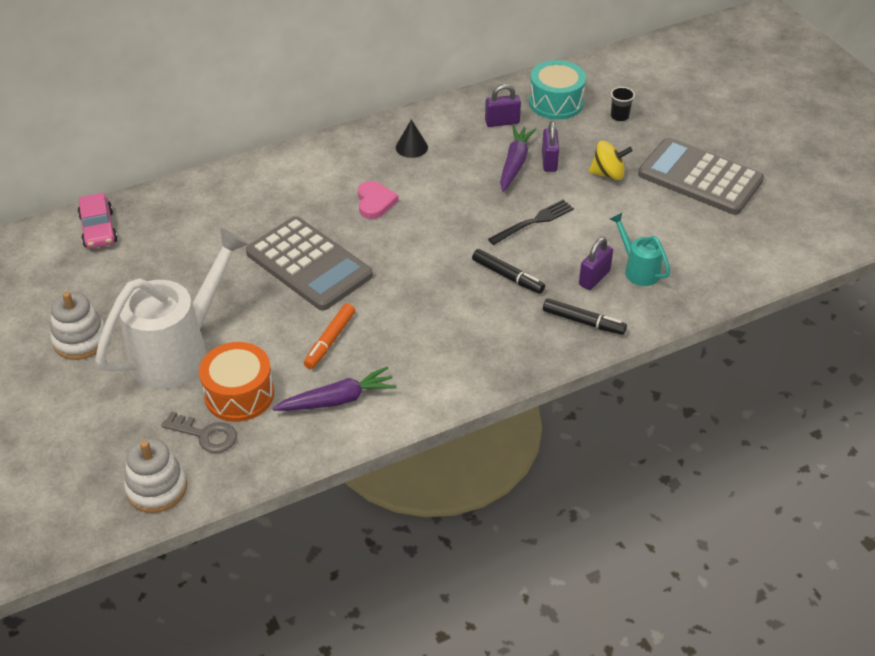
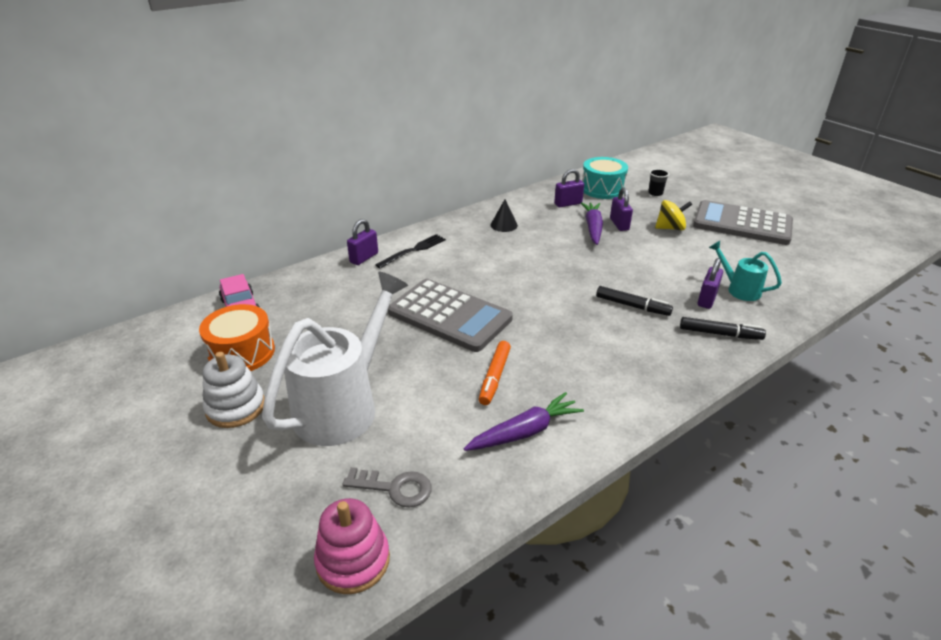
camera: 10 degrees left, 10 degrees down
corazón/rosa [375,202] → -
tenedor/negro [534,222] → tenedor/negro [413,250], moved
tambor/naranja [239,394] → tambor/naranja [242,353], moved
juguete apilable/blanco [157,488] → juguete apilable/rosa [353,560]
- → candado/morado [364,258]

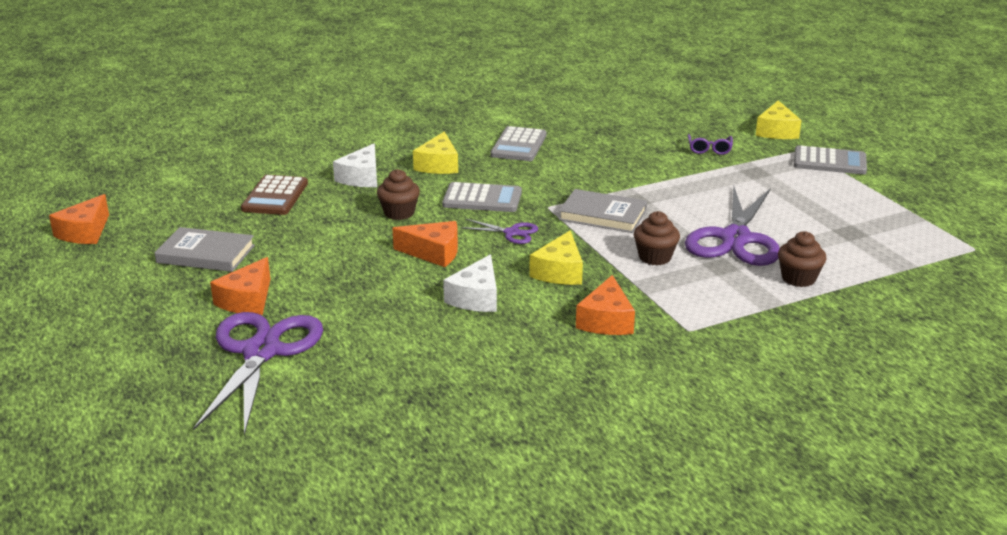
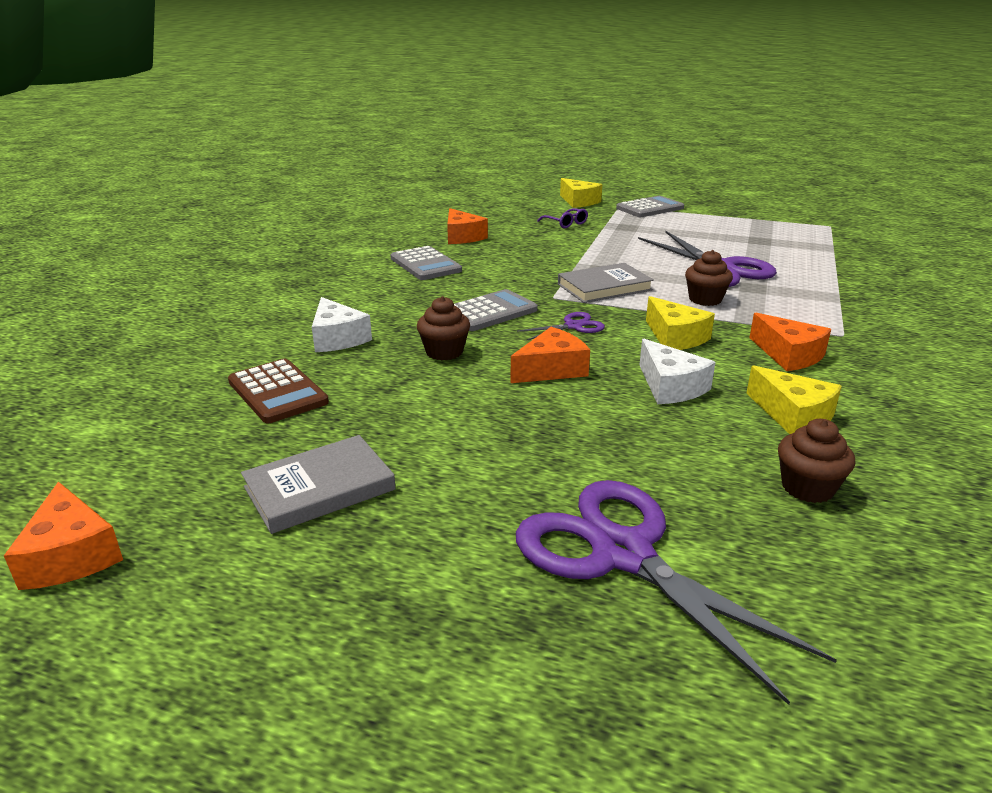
camera: 45 degrees left, 0 degrees up
queso/amarillo [438,165] → queso/amarillo [793,415], moved
magdalena/marrón [798,278] → magdalena/marrón [807,488], moved
queso/naranja [247,300] → queso/naranja [462,237], moved

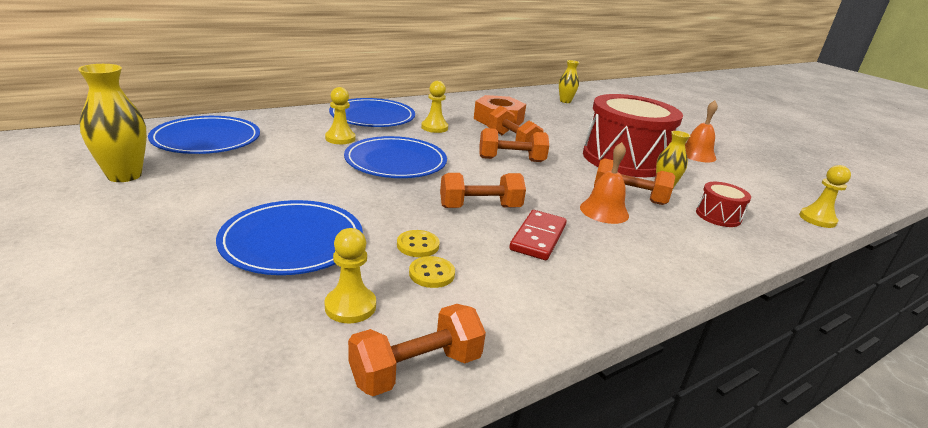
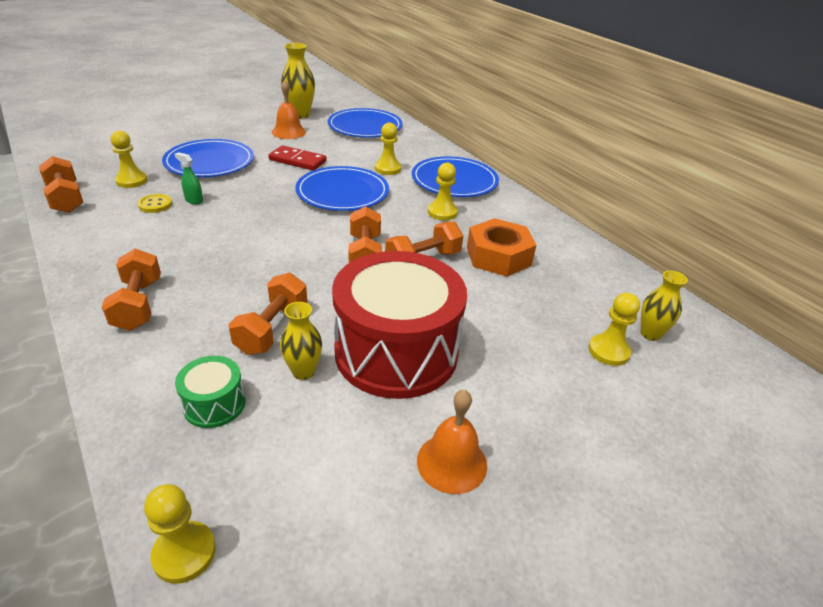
camera: 90 degrees right, 10 degrees up
campana/naranja [604,211] → campana/naranja [288,132], moved
mancuerna/naranja [480,207] → mancuerna/naranja [138,304], moved
tambor/rojo [718,216] → tambor/verde [214,404]
ficha de dominó/rojo [538,237] → ficha de dominó/rojo [297,160], moved
botón/amarillo [418,245] → pulverizador/verde [194,200]
- → peón/amarillo [608,351]

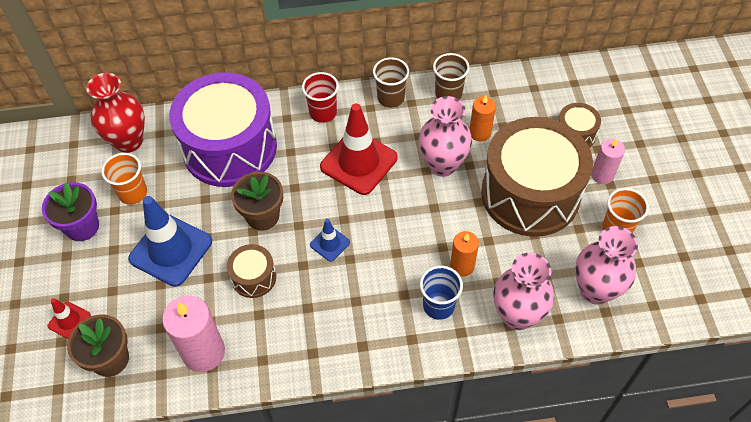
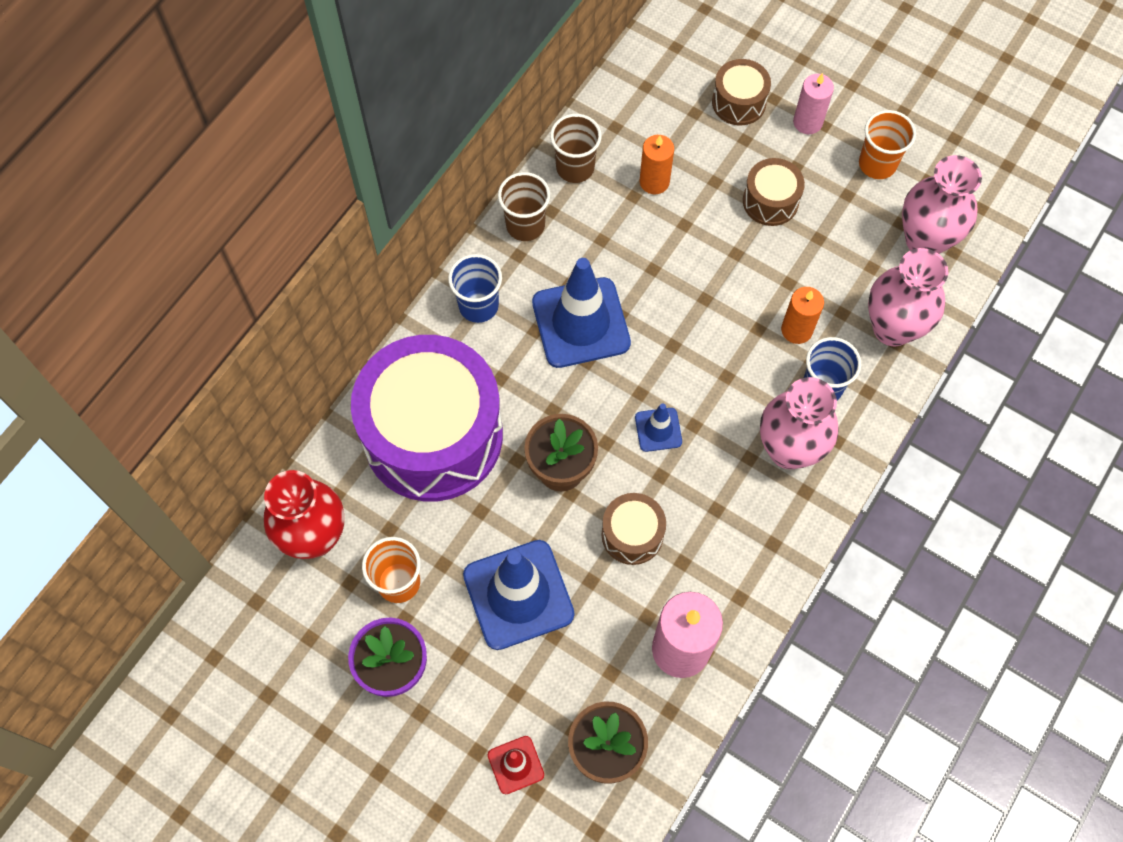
camera: 50 degrees left, 10 degrees up
vaso/rojo [323,113] → vaso/azul [478,305]
florero/rosa [442,165] → florero/rosa [789,450], moved
cono de tráfico/rojo [359,162] → cono de tráfico/azul [581,323]
tambor/marrón [530,194] → tambor/marrón [770,201], x0.43

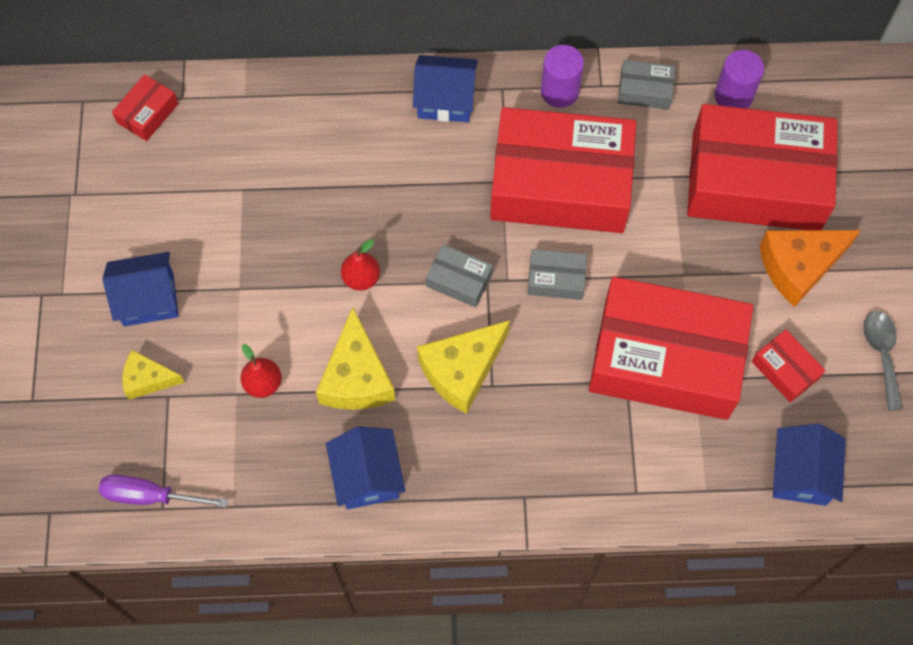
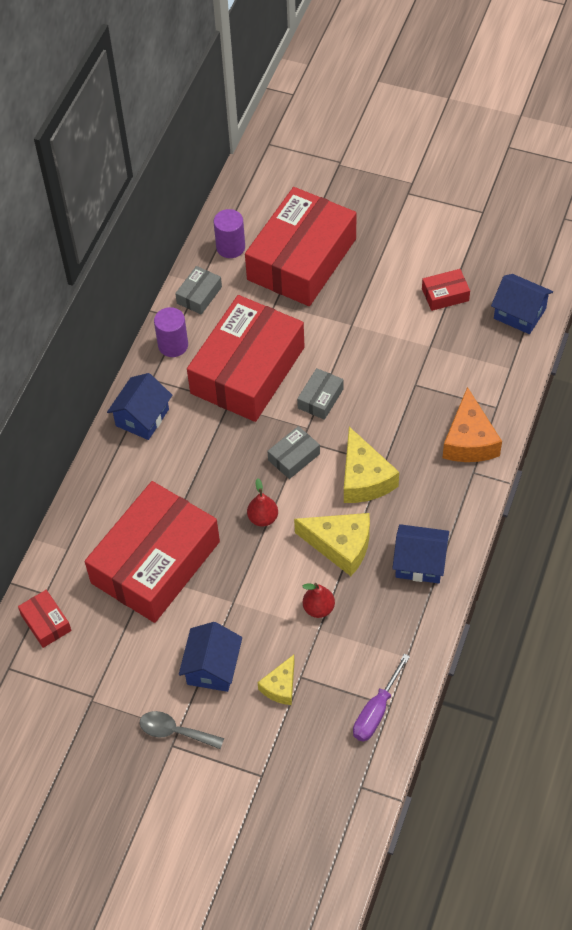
camera: 65 degrees left, 10 degrees down
queso/naranja [799,266] → queso/naranja [469,440], moved
caja/rojo [665,358] → caja/rojo [155,562], moved
cuchara/gris [881,354] → cuchara/gris [175,731], moved

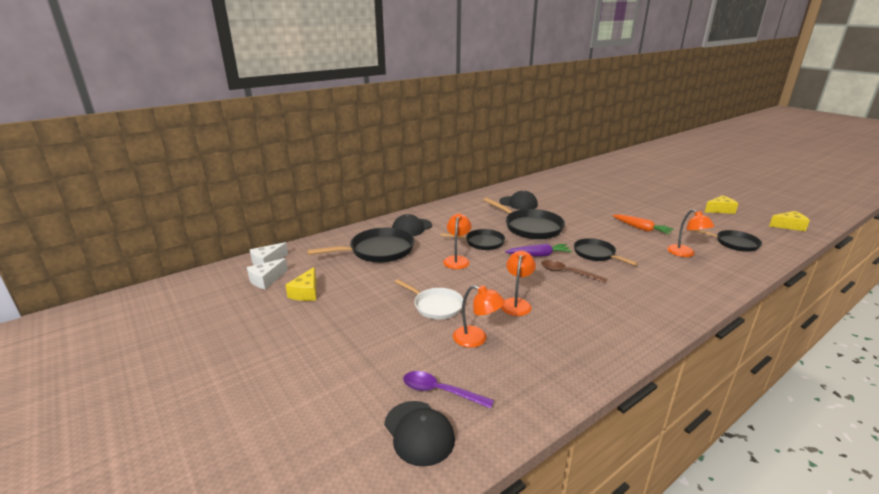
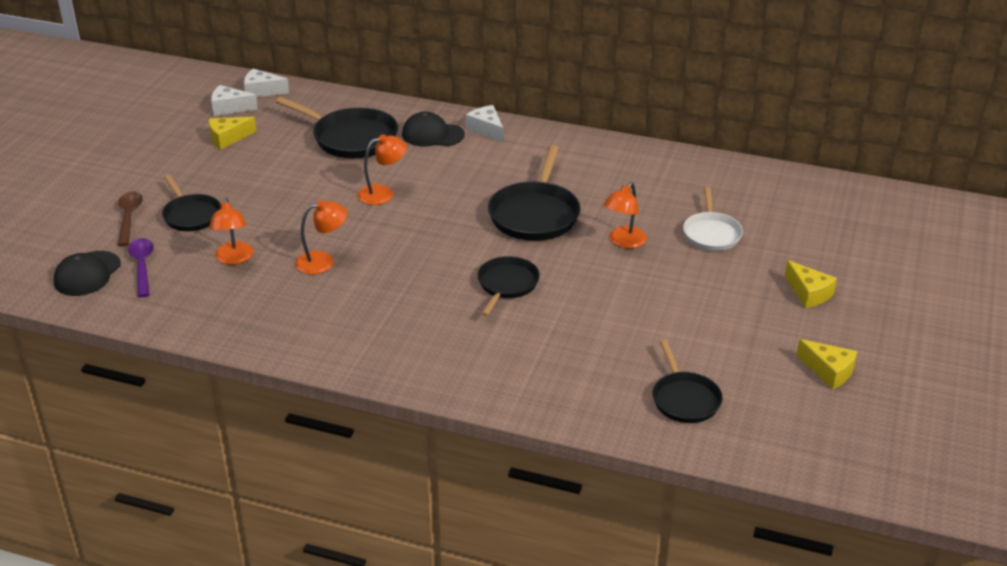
camera: 55 degrees right, 10 degrees up
gorra/negro [518,203] → -
lámpara/naranja [685,254] → lámpara/naranja [623,242], moved
queso/amarillo [789,226] → queso/amarillo [808,293], moved
zanahoria/naranja [641,229] → -
sartén/negro [482,242] → sartén/negro [191,215], moved
zanahoria/morado [539,255] → -
cuchara/marrón [567,273] → cuchara/marrón [129,217], moved
sartén/blanco [436,306] → sartén/blanco [711,233], moved
- → queso/blanco [486,129]

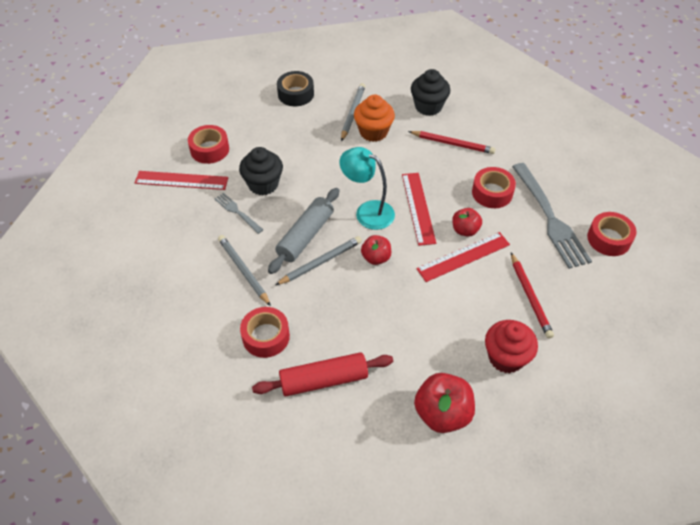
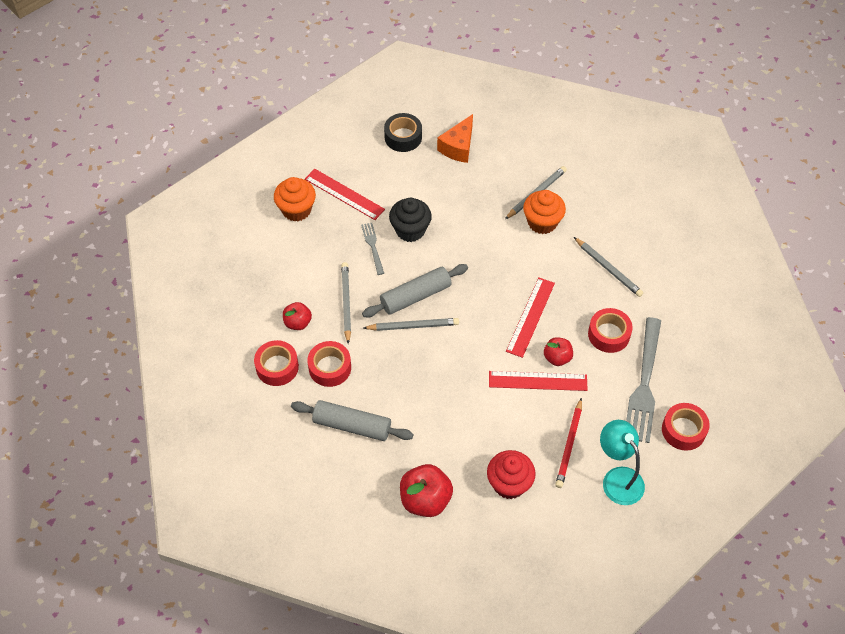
camera: 30 degrees right, 5 degrees up
magdalena/negro [428,106] → -
cinta adhesiva/negro [296,94] → cinta adhesiva/negro [403,137], moved
cinta adhesiva/rojo [209,149] → cinta adhesiva/rojo [277,367], moved
lápiz/rojo [453,144] → lápiz/gris [608,269]
lámpara/turquesa [367,211] → lámpara/turquesa [618,478], moved
manzana/rojo [376,258] → manzana/rojo [298,323], moved
rodillo/rojo [324,380] → rodillo/gris [352,426]
- → queso/naranja [458,147]
- → magdalena/naranja [296,210]

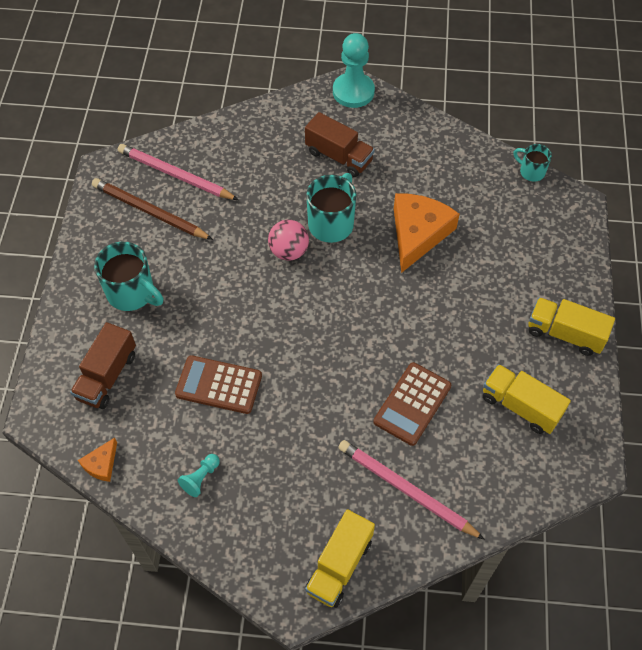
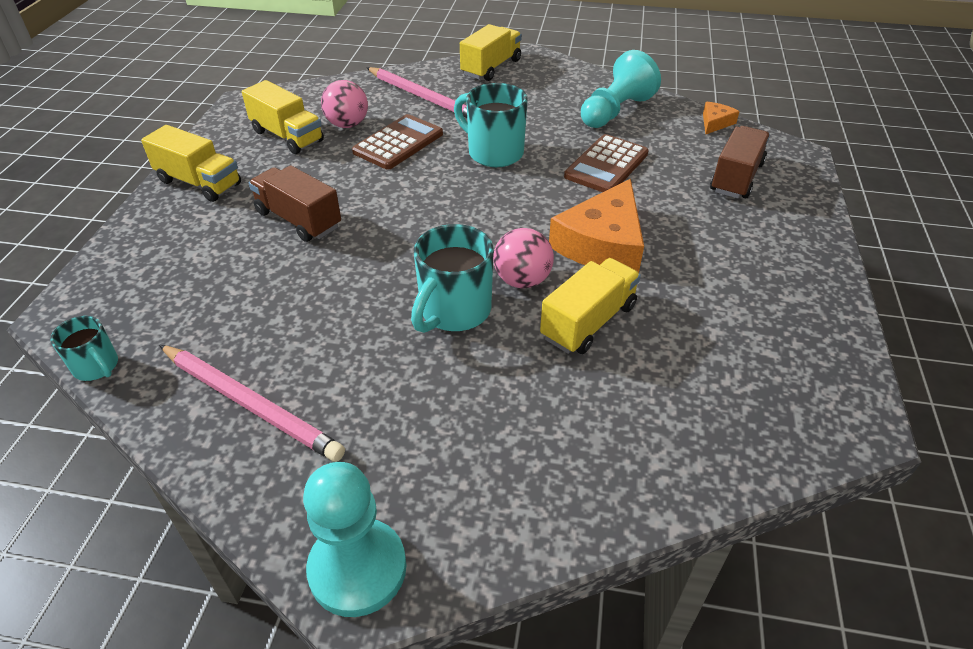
camera: 175 degrees left, 15 degrees down
camión/marrón [339,156] → camión/marrón [298,220], moved
lápiz/rosa [175,175] → lápiz/rosa [250,404], moved
lápiz/marrón [149,212] → -
queso/naranja [418,233] → queso/naranja [602,243], moved
taza/turquesa [132,293] → taza/turquesa [493,153], moved
calculadora/marrón [219,385] → calculadora/marrón [606,165], 105 degrees clockwise
peón/turquesa [201,478] → peón/turquesa [615,111], x2.06
- → pelota/rosa [347,125]
- → camión/amarillo [588,322]

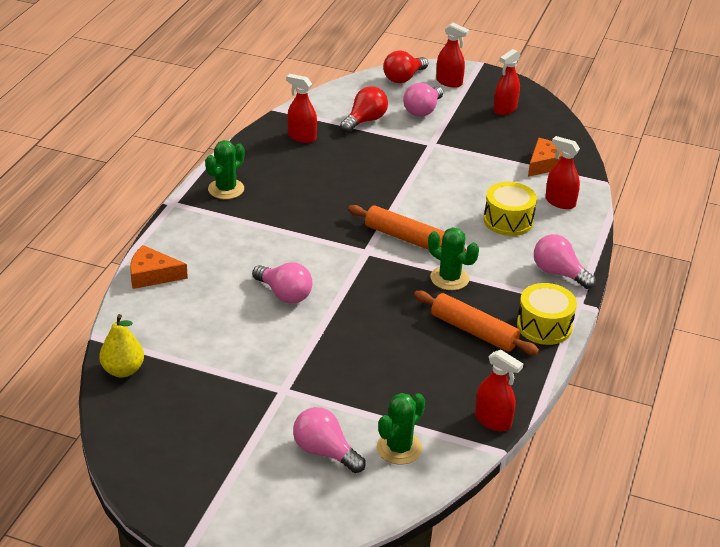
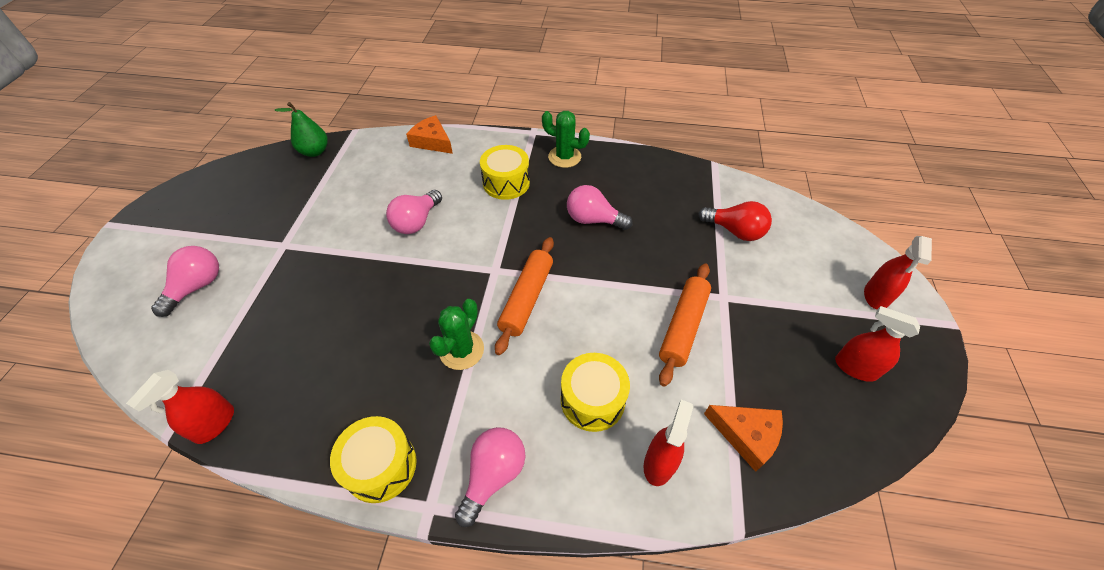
camera: 80 degrees right, 15 degrees up
bombilla/rojo [403,78] → -
pulverizador/rojo [301,137] → -
bombilla/rosa [423,110] → bombilla/rosa [593,220], moved
queso/naranja [152,275] → queso/naranja [432,141], 45 degrees counterclockwise
rodillo/naranja [473,331] → rodillo/naranja [683,326], moved
pera/amarillo [123,370] → pera/verde [315,151]
cactus/verde [399,448] → -
- → tambor/amarillo [506,183]

